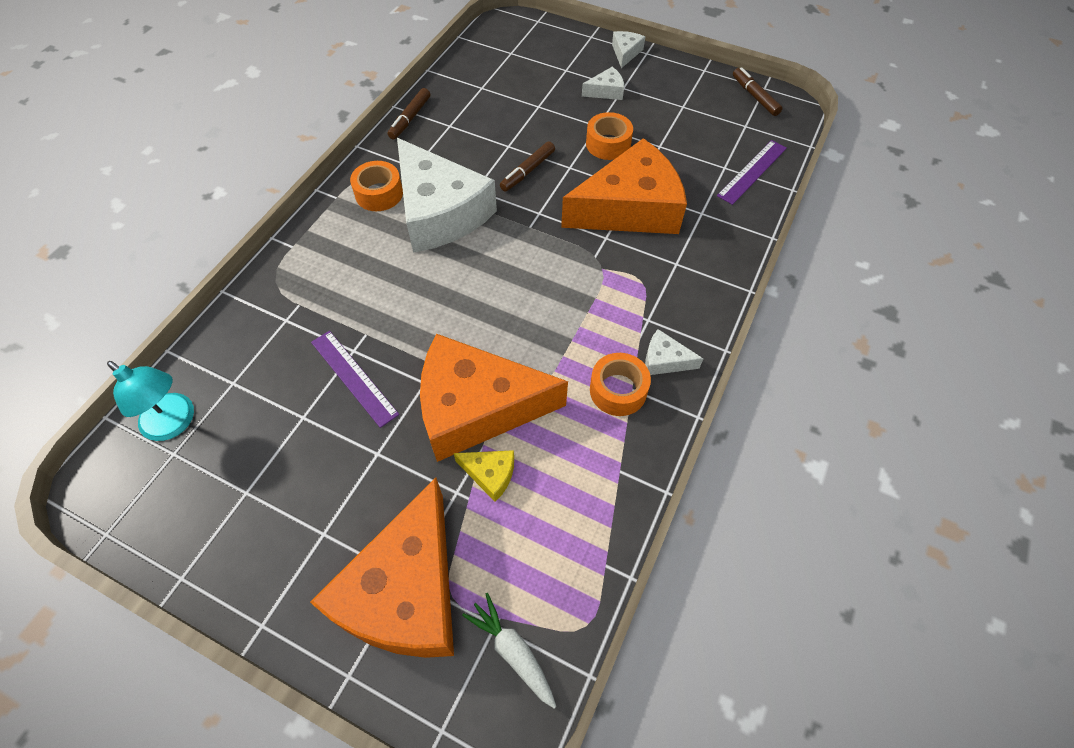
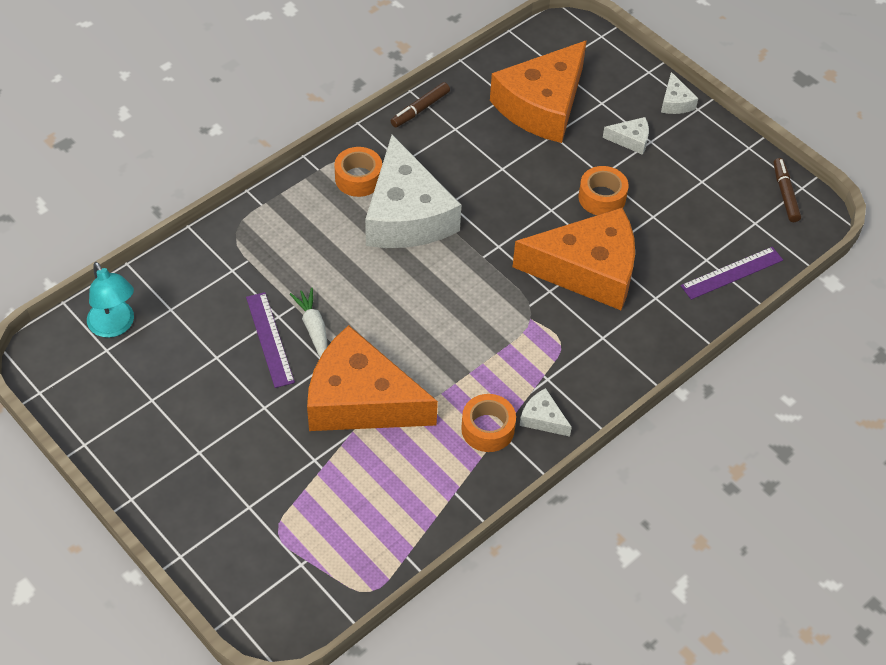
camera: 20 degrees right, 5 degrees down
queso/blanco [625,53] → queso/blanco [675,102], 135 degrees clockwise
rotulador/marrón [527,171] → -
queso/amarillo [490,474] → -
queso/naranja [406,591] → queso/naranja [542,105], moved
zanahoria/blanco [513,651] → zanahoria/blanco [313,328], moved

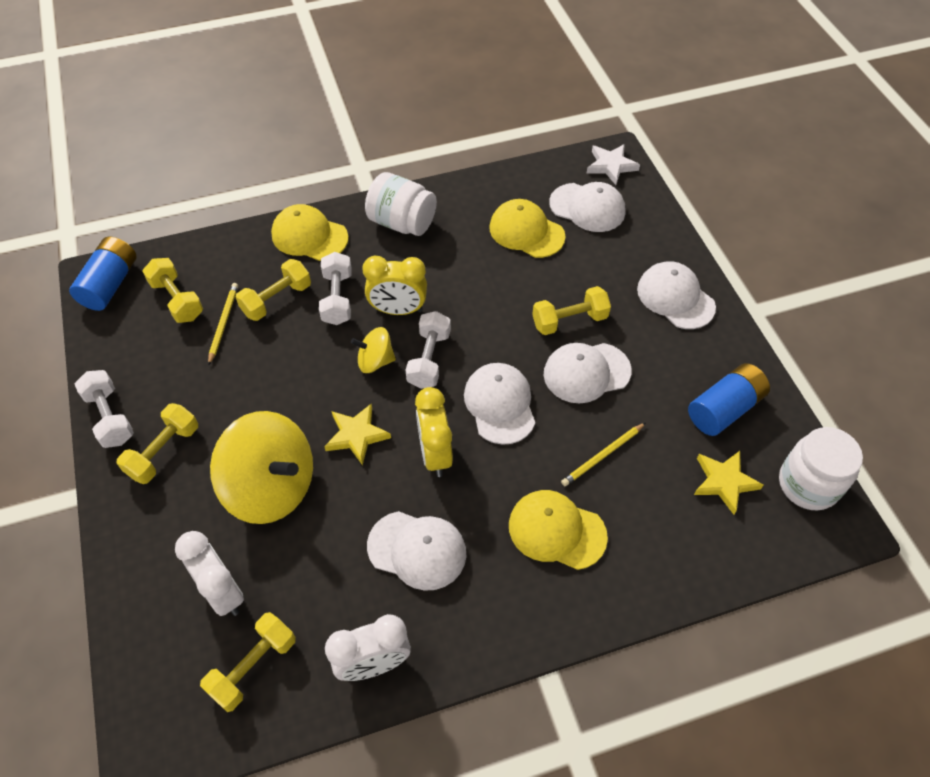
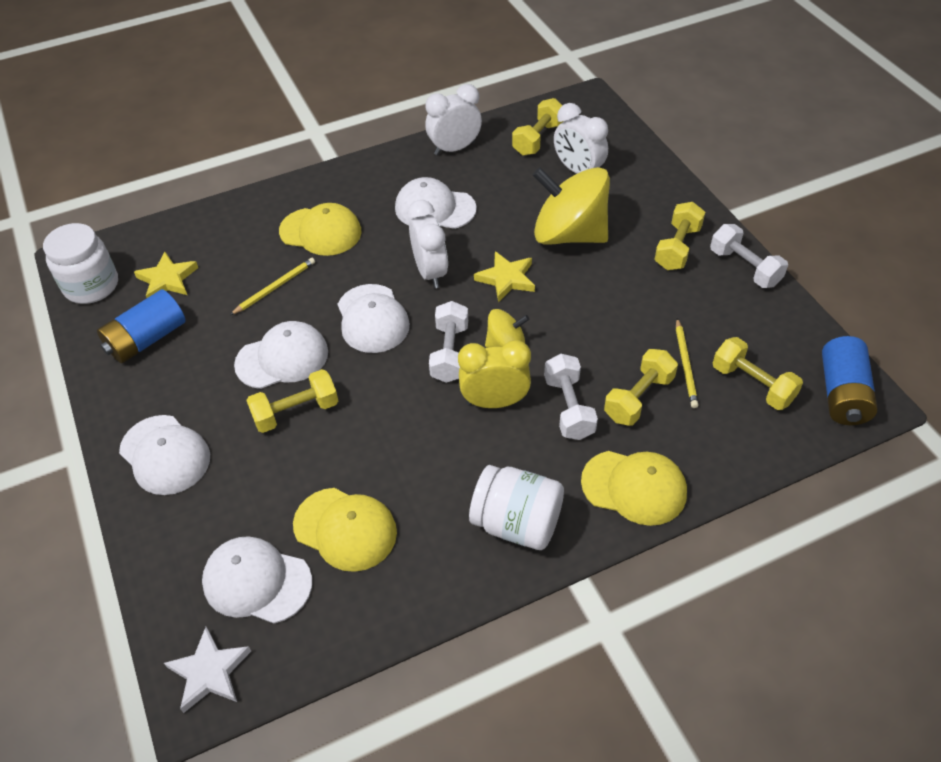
camera: 175 degrees right, 5 degrees down
despertador/amarillo [435,454] → despertador/blanco [430,272]

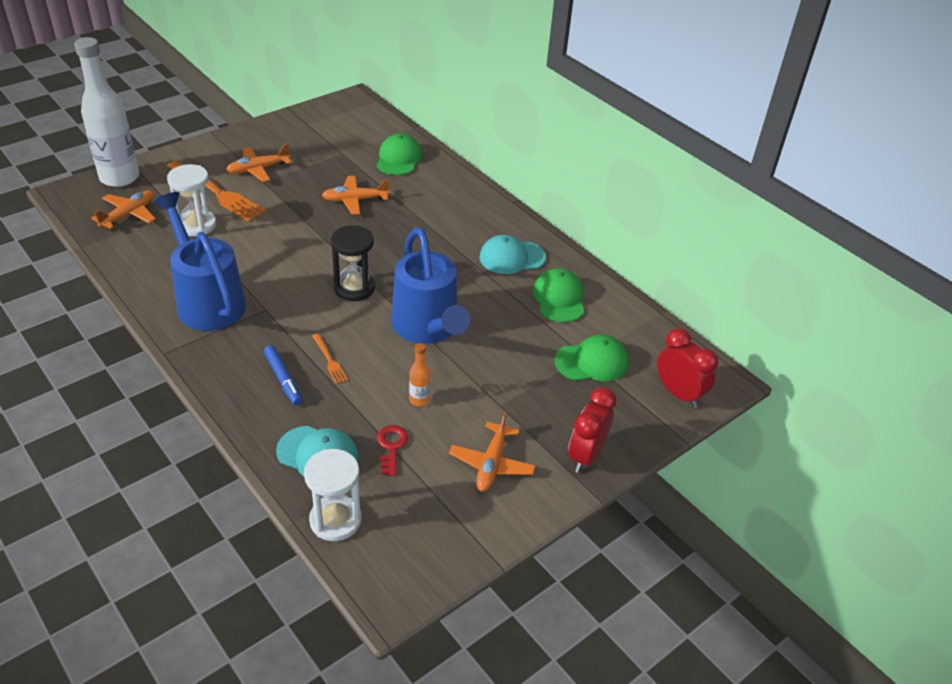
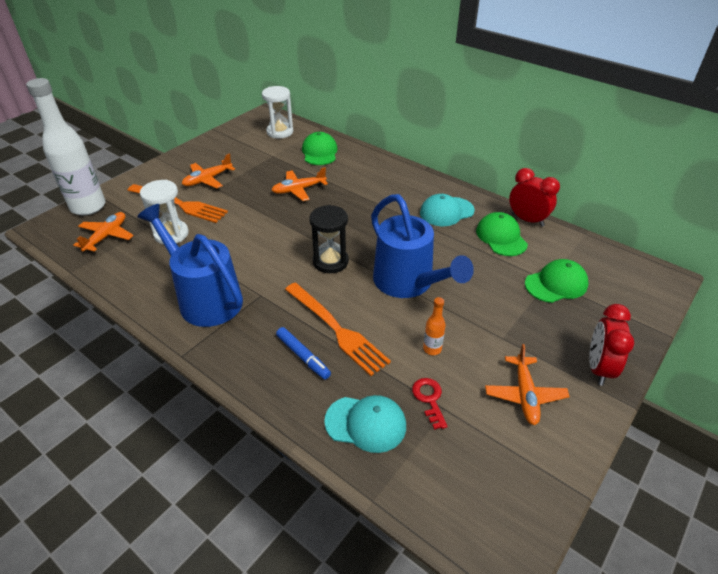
camera: 10 degrees left, 0 degrees up
despertador/rojo [678,394] → despertador/rojo [527,220], moved
tenedor/naranja [330,361] → tenedor/naranja [337,330], x2.16
reloj de arena/blanco [335,520] → reloj de arena/blanco [280,132], moved

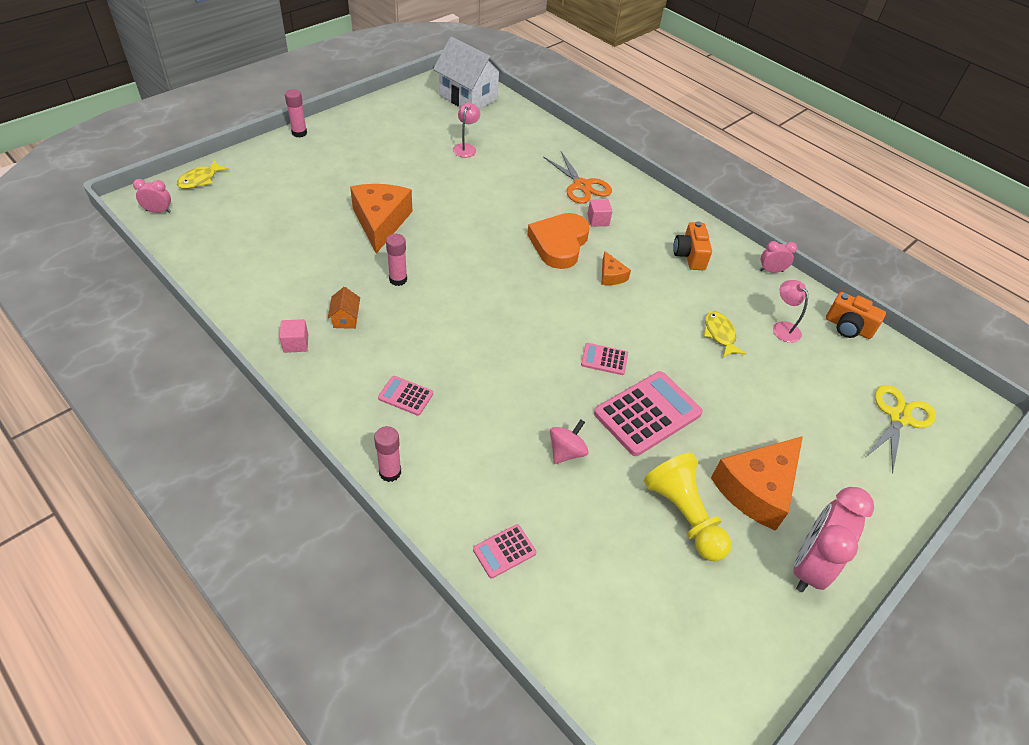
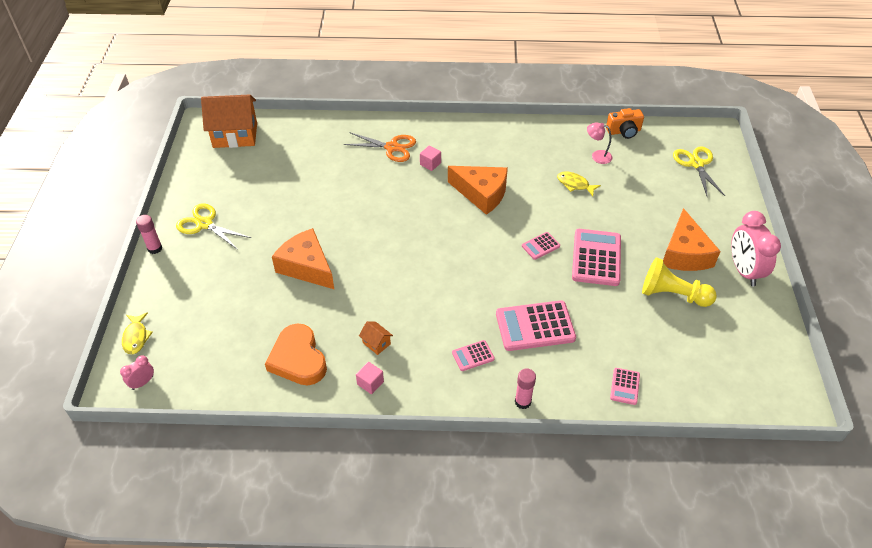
camera: 40 degrees left, 0 degrees up
casa/blanco [468,97] → casa/naranja [235,135]
lámpara/rosa [466,147] → -
corazón/naranja [559,244] → corazón/naranja [298,359], moved
cámara/naranja [689,256] → -
barra de pegamento/rosa [398,279] → -
despertador/rosa [771,271] → -
queso/naranja [611,276] → queso/naranja [481,194], x2.11
peonza/rosa [566,452] → -
- → tijeras/amarillo [204,224]
- → calculadora/rosa [535,326]

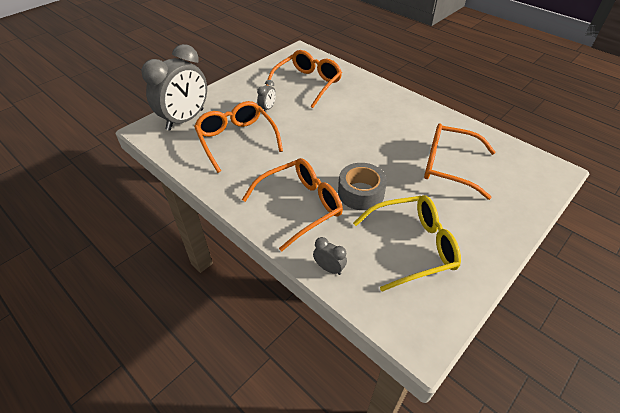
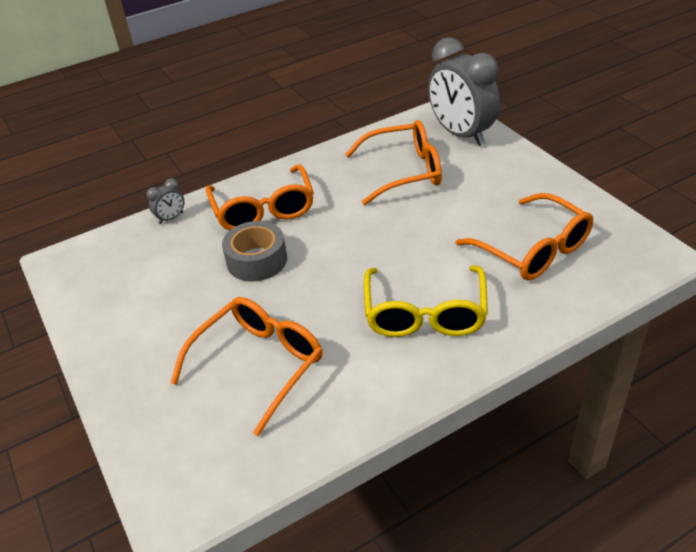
camera: 110 degrees right, 5 degrees down
despertador/gris [267,108] → -
gafas/amarillo [412,246] → gafas/amarillo [425,313], moved

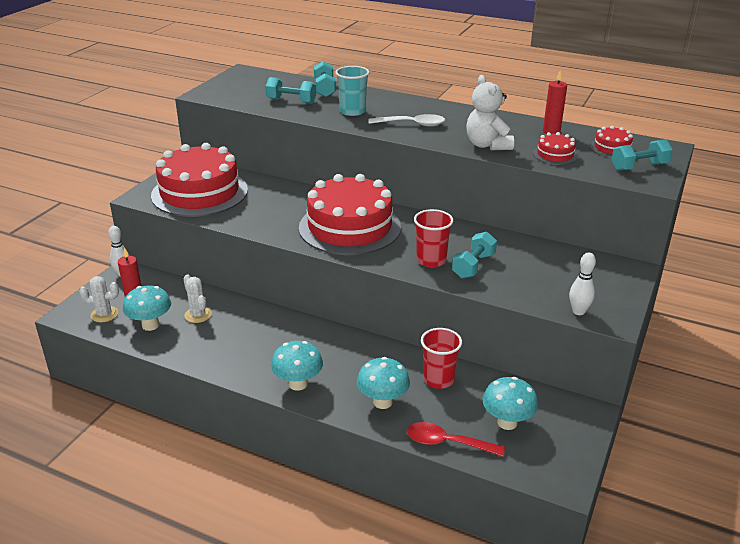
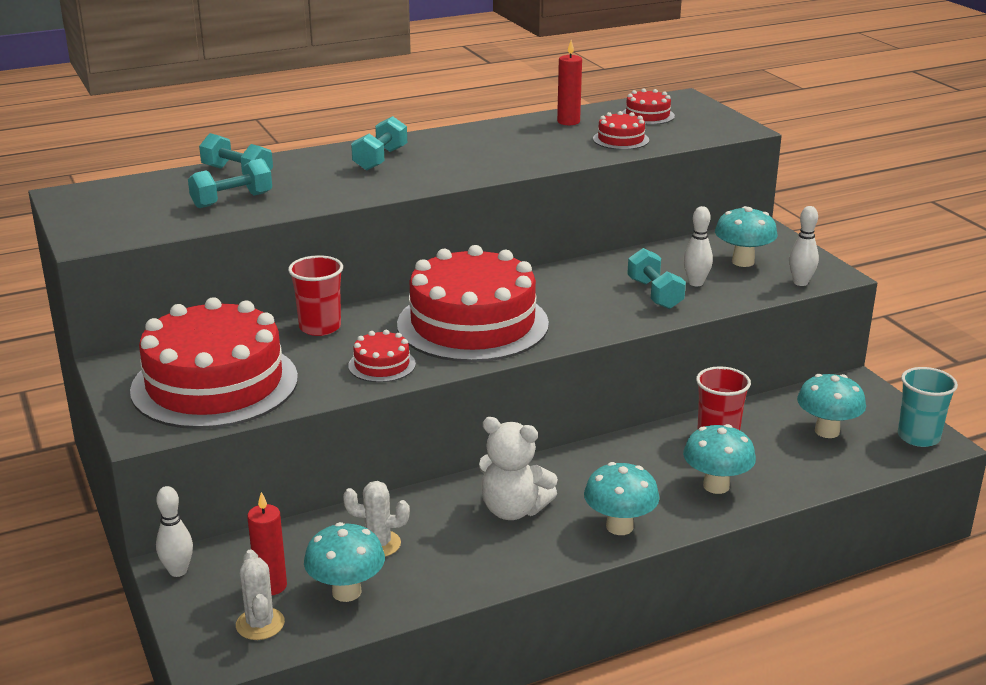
camera: 50 degrees left, 5 degrees down
vaso/turquesa [352,111] → vaso/turquesa [918,437], moved
osito/blanco [487,145] → osito/blanco [513,510], moved
cuchara/blanco [412,124] → -
mancuerna/turquesa [639,167] → mancuerna/turquesa [380,159], moved
vaso/rojo [431,260] → vaso/rojo [320,327], moved
cactus/blanco [104,314] → cactus/blanco [260,624], 60 degrees counterclockwise
cuchara/rojo [447,443] → -
- → bolo/blanco [696,283]
- → seta/turquesa [743,262]
- → tarta/rojo [382,365]

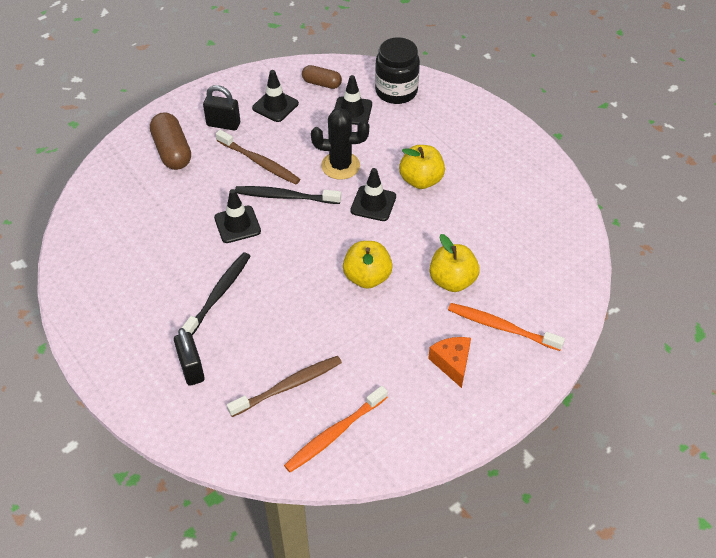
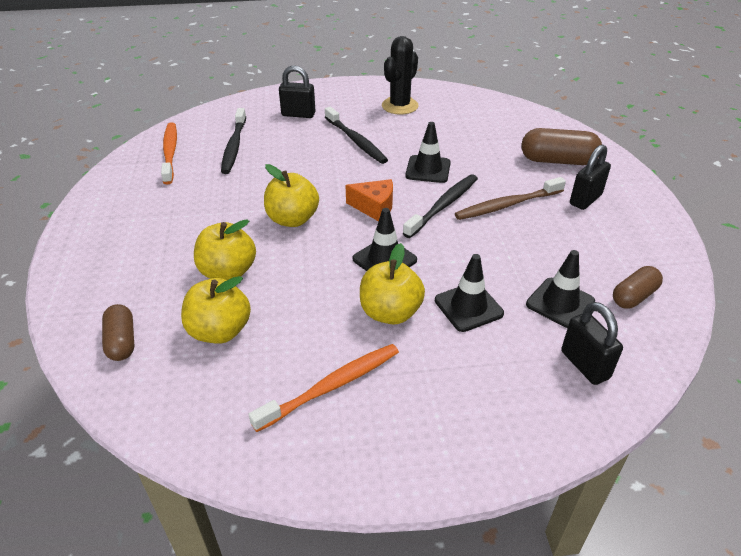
camera: 120 degrees right, 10 degrees down
tarro/negro [396,91] → candado/negro [585,365]
cono de tráfico/negro [275,106] → cono de tráfico/negro [468,307], moved
cactus/negro [340,166] → cactus/negro [400,106], moved
cepillo de dientes/naranja [501,327] → cepillo de dientes/naranja [332,386], moved
queso/naranja [452,363] → queso/naranja [374,207], moved
cepillo de dientes/marrón [288,386] → cepillo de dientes/negro [234,146]
- → manzana/amarillo [220,331]
- → cápsula/marrón [122,341]

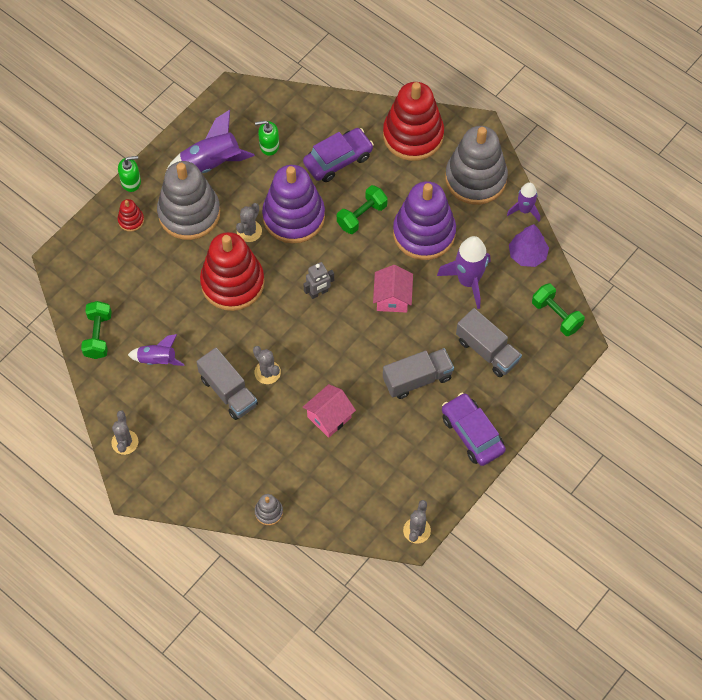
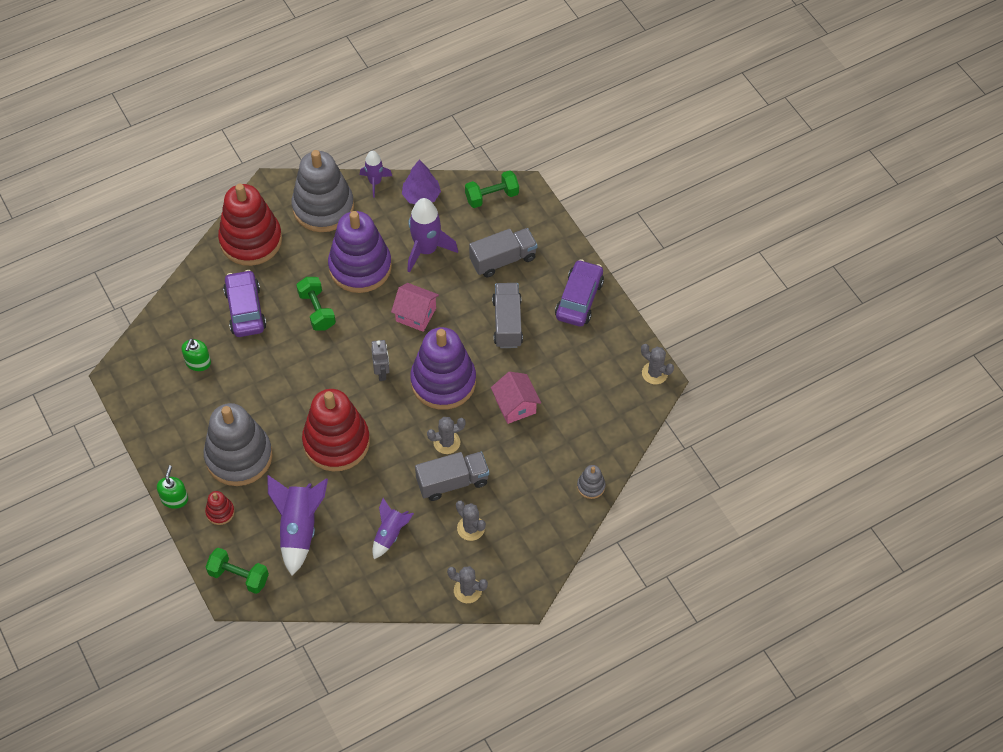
camera: 70 degrees left, 5 degrees down
cohete/morado [211,164] → cohete/morado [299,529], moved
juguete apilable/morado [293,216] → juguete apilable/morado [443,382], moved
cactus/gris [249,231] → cactus/gris [471,528], moved
mancuerna/verde [98,335] → mancuerna/verde [239,576], moved
coche/morado [472,434] → coche/morado [579,299], 120 degrees clockwise

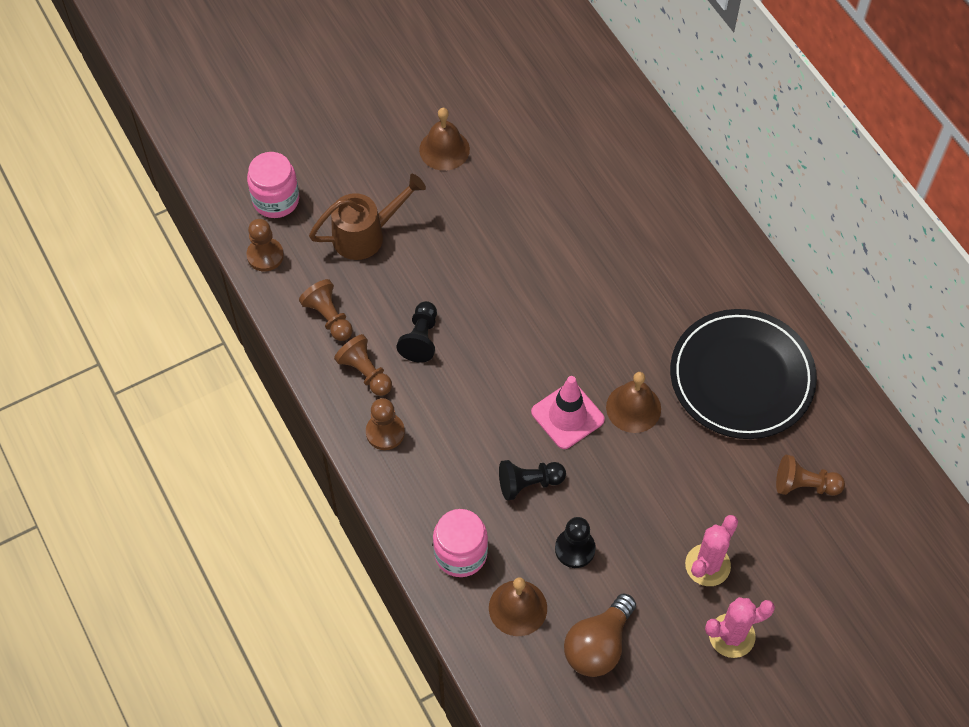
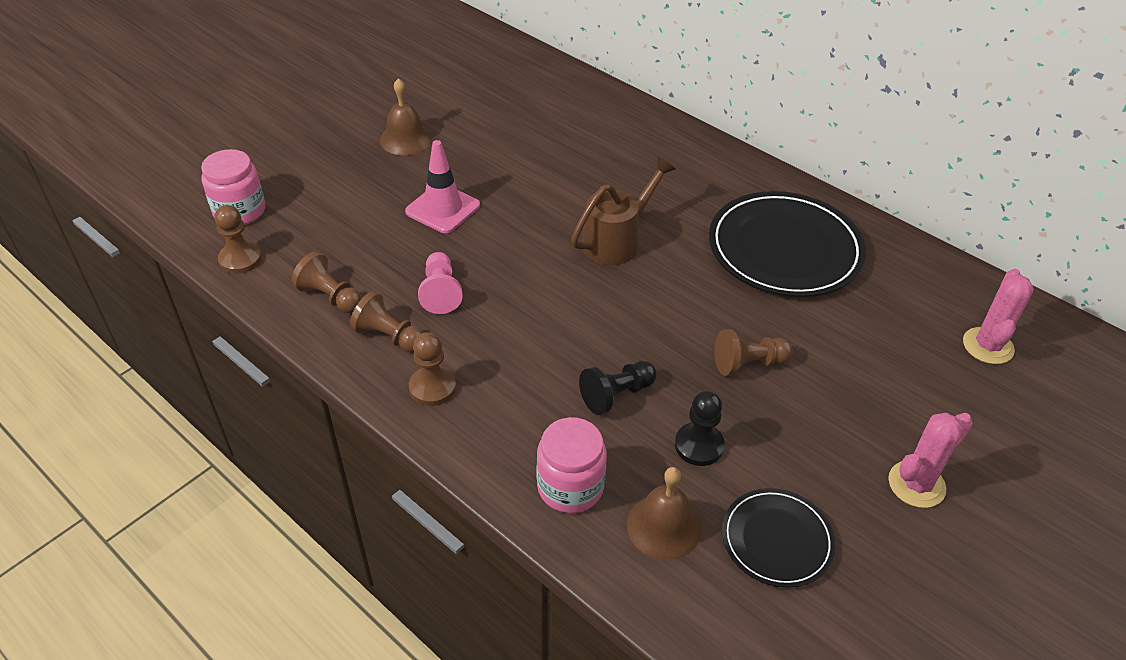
camera: 20 degrees left, 15 degrees down
regadera/marrón [366,235] → regadera/marrón [617,241], moved
peón/negro [421,338] → peón/rosa [440,292]
campana/marrón [633,408] → -
cono de tráfico/rosa [567,416] → cono de tráfico/rosa [443,208], moved
peón/marrón [804,485] → peón/marrón [748,364], moved
cactus/rosa [707,565] → cactus/rosa [988,346], moved
bombilla/marrón [598,645] → plato/negro [777,540]

